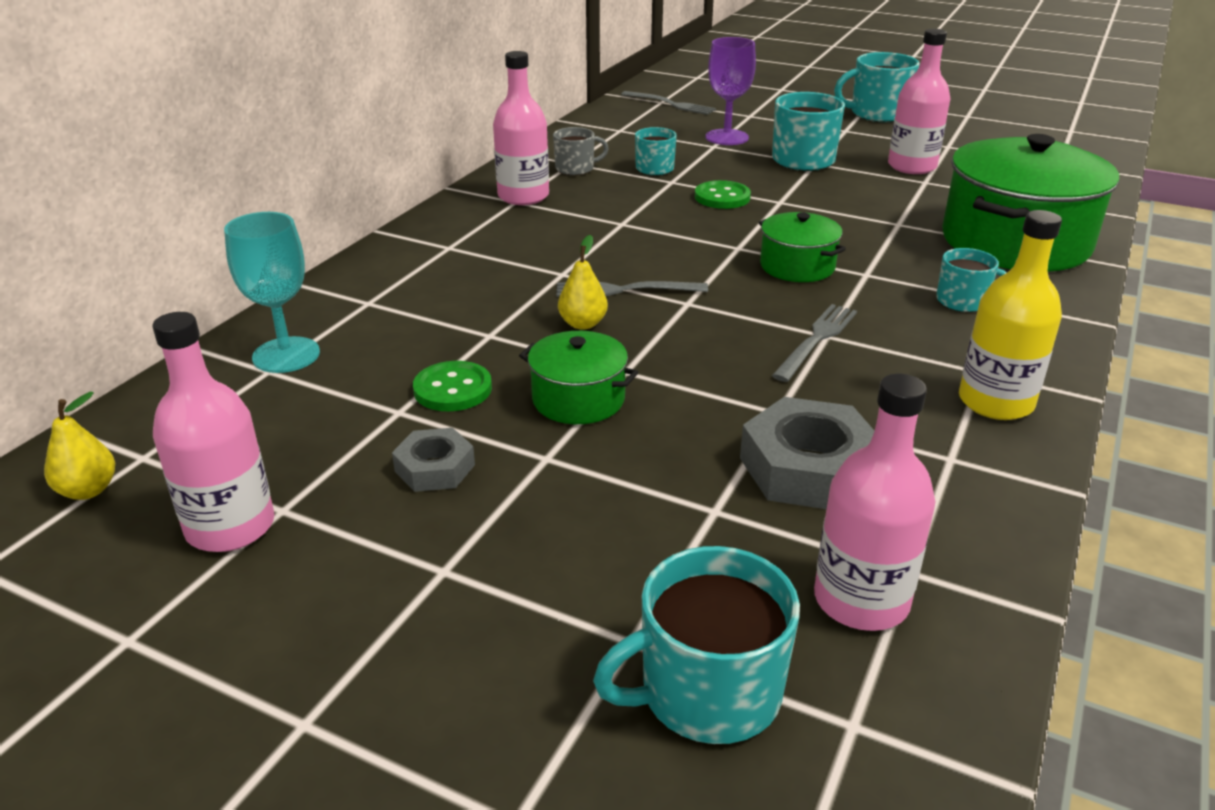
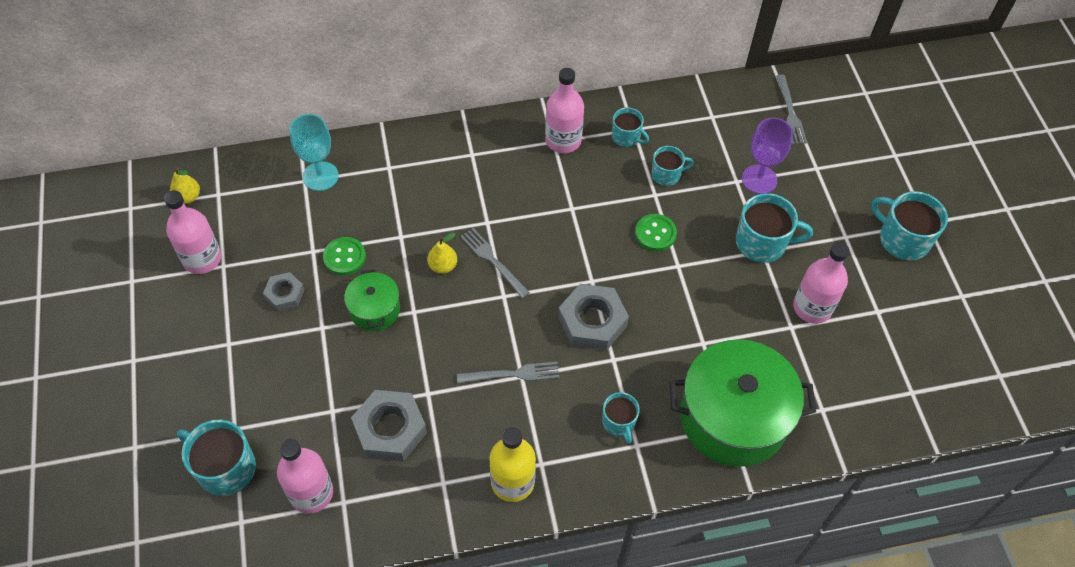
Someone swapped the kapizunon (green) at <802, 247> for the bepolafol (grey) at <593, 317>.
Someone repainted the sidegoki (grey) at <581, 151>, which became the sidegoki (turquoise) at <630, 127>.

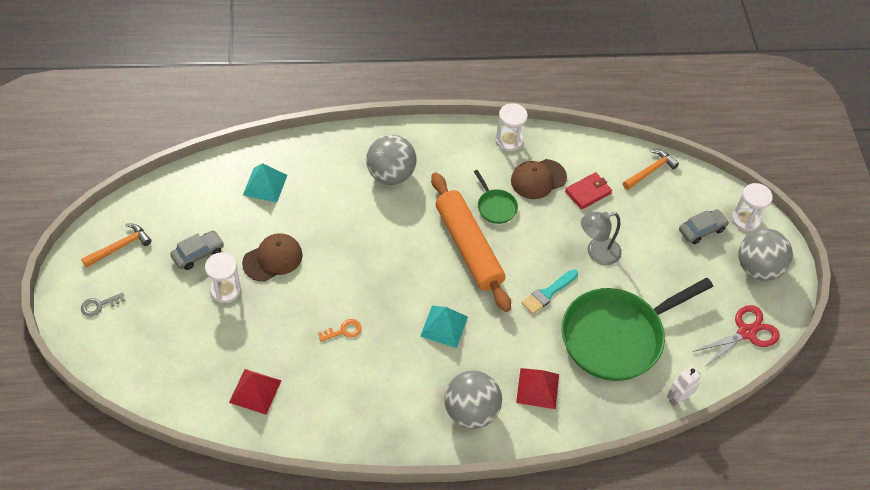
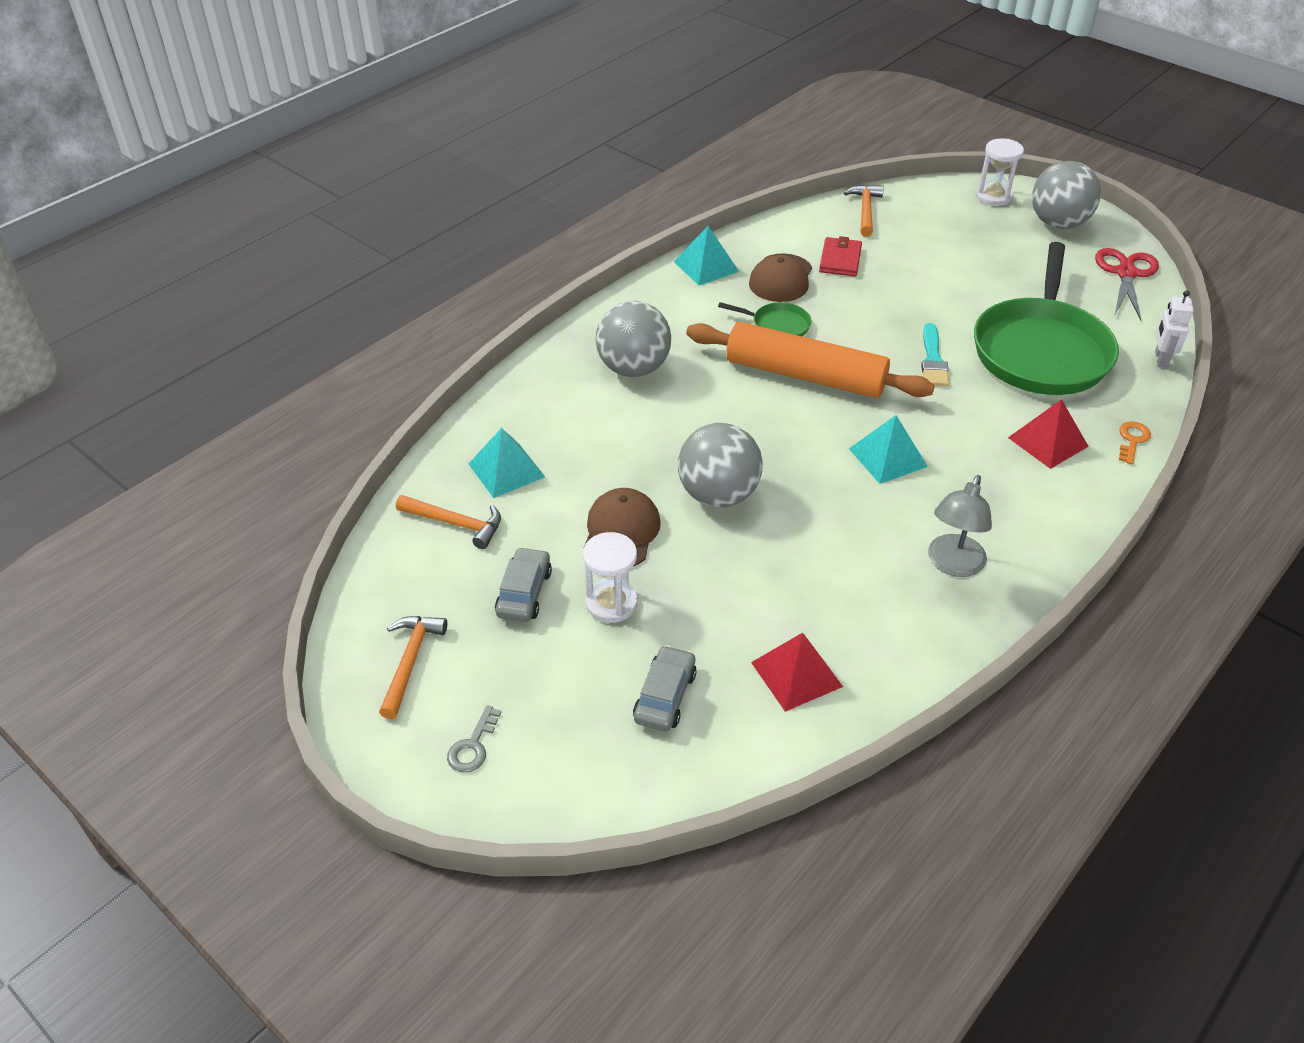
Someone put down the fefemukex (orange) at <448, 522>.
Someone carried the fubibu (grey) from <704, 226> to <665, 688>.
Someone swapped the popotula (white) at <511, 127> for the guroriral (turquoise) at <706, 256>.
Someone carried the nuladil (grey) from <473, 400> to <720, 465>.
Someone carried the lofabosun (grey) from <601, 238> to <960, 526>.
Someone carried the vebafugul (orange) from <340, 330> to <1135, 442>.

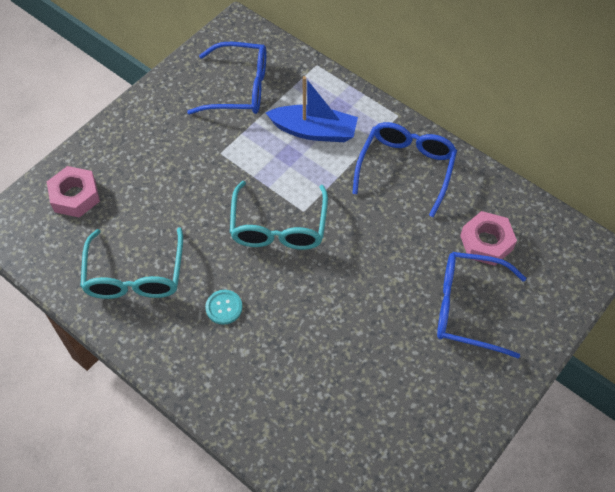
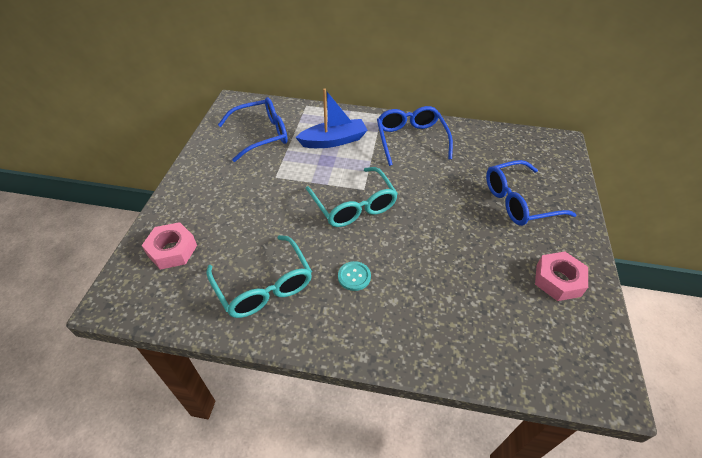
Someone carried the bepolafol (pink) from <488, 238> to <561, 276>.

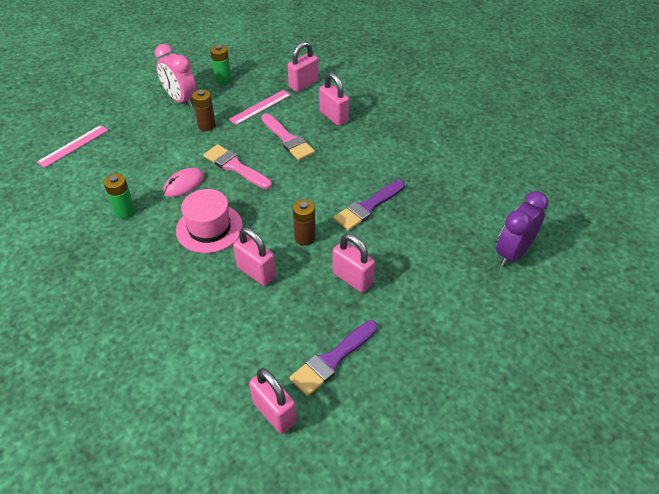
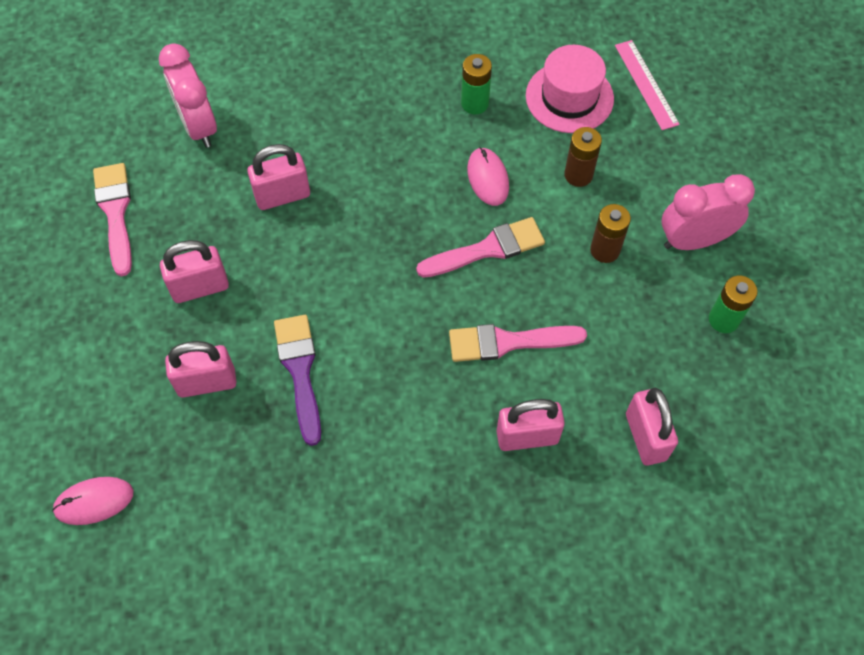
Someone swapped the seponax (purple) at <522, 229> for the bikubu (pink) at <93, 501>.
Someone repainted the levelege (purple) at <334, 358>, which became the levelege (pink) at <112, 220>.
Someone put down the seponax (pink) at <188, 95>.
Someone carried the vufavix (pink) from <273, 401> to <200, 369>.
Someone carried the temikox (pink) from <209, 221> to <570, 89>.
Someone carried the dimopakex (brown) from <304, 222> to <583, 157>.
Someone took away the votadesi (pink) at <260, 107>.

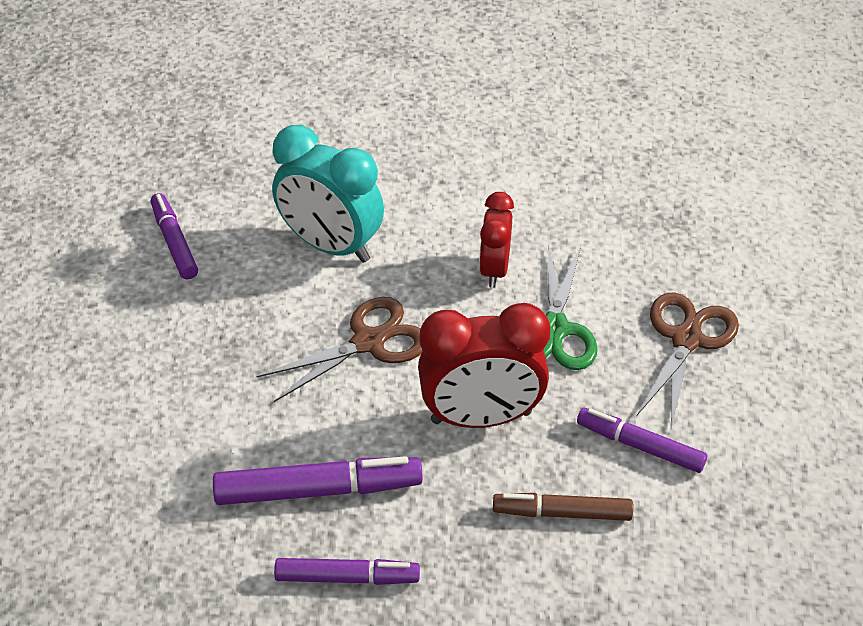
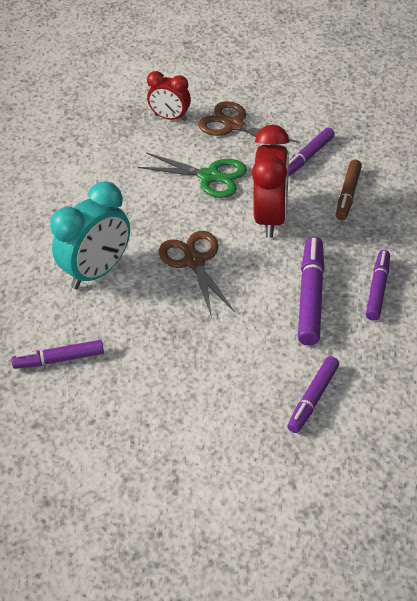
Someone carried the seponax (red) from <496, 240> to <169, 96>.
Someone put down the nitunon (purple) at <313, 394>.

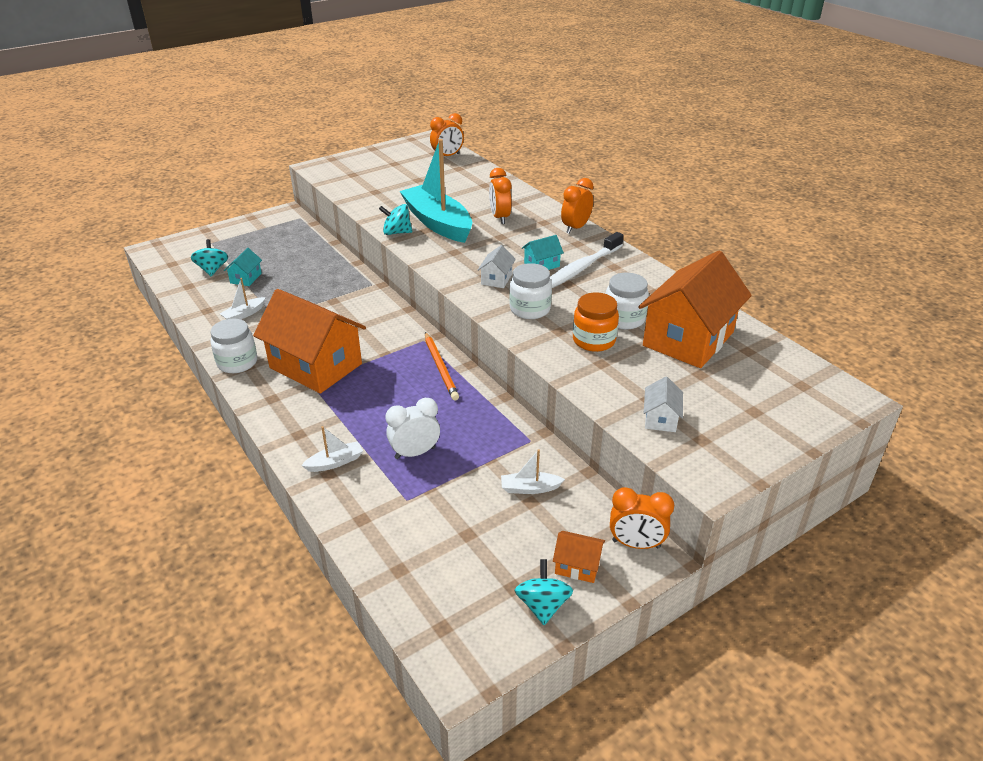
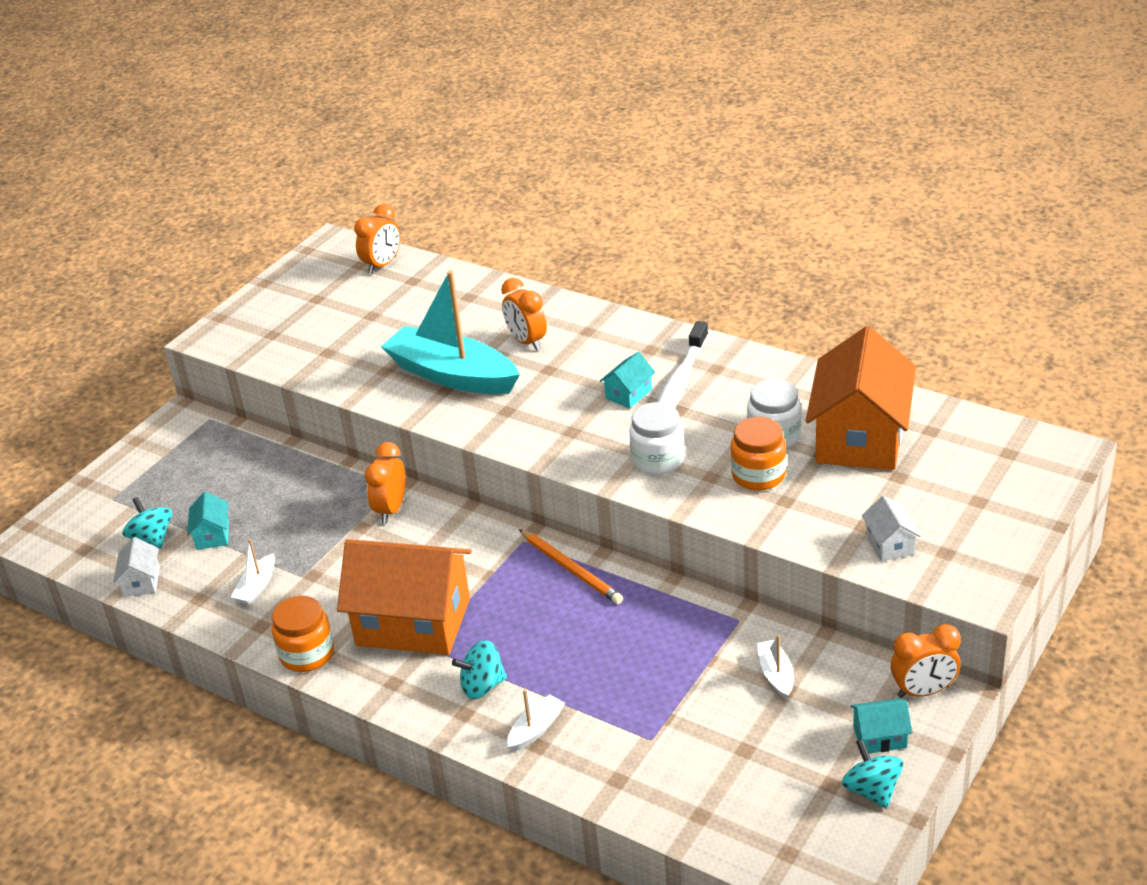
Someone carried the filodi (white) from <497, 266> to <136, 567>.
Someone repainted the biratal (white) at <233, 346>, which became the biratal (orange) at <303, 634>.
Someone carried the seponax (orange) from <577, 206> to <385, 482>.
Someone carried the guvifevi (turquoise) from <395, 219> to <479, 669>.
Someone rotated the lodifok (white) at <533, 471> by 105 degrees clockwise.
Someone repainted the filodi (orange) at <579, 557>, which became the filodi (turquoise) at <881, 725>.
Someone took away the seponax (white) at <412, 428>.

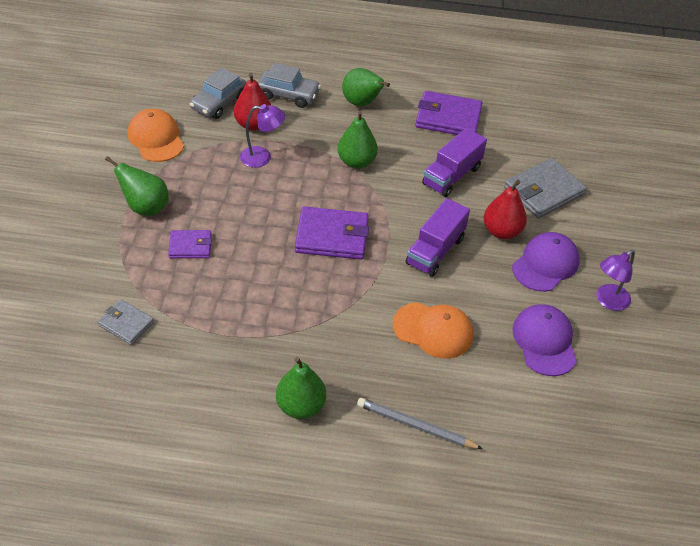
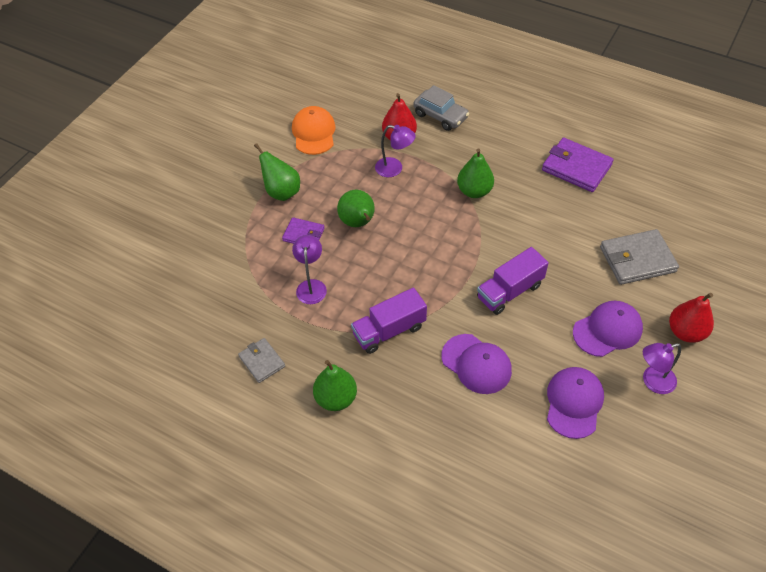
Someone carried the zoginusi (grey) from <126, 322> to <261, 360>.
Someone put down the lofabosun (purple) at <309, 269>.
Someone carried the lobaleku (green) from <366, 87> to <356, 208>.
Someone carried the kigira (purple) from <454, 162> to <389, 320>.
Someone repainted the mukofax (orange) at <433, 330>, which became the mukofax (purple) at <477, 364>.
Someone carried the lobaleku (red) from <505, 209> to <691, 318>.
Someone took away the fubibu (grey) at <218, 93>.
Someone took away the zoginusi (purple) at <332, 233>.
Someone took away the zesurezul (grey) at <420, 423>.

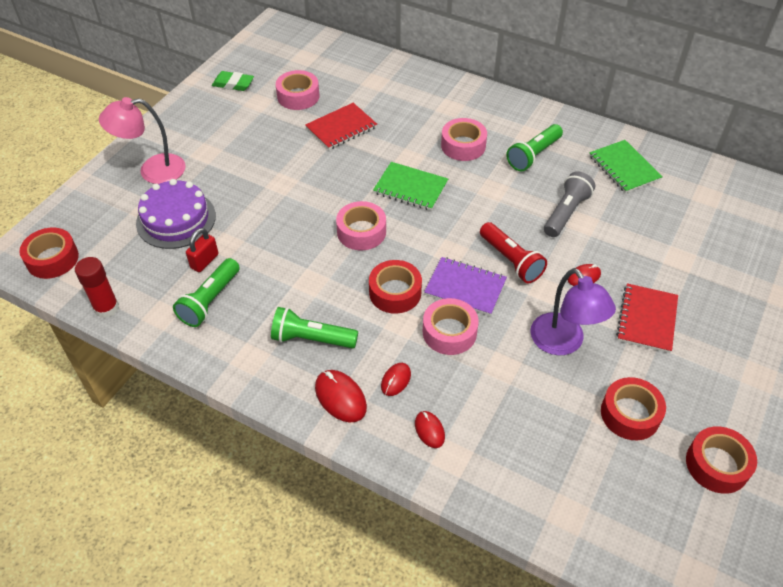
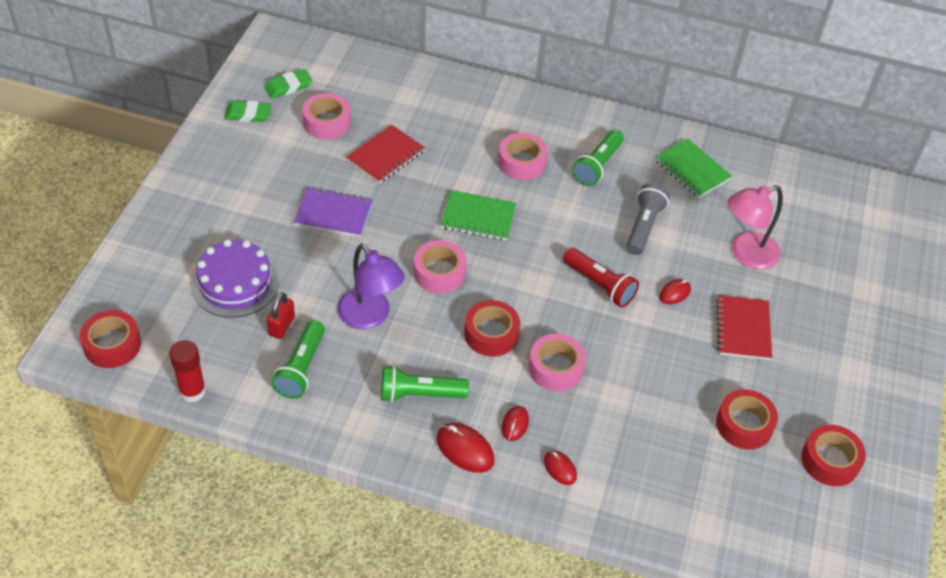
Someone put down the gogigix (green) at <288, 84>.
Someone carried the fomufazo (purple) from <465, 286> to <333, 212>.
Someone carried the lofabosun (purple) from <573, 311> to <371, 286>.
Someone carried the lofabosun (pink) from <142, 140> to <755, 227>.

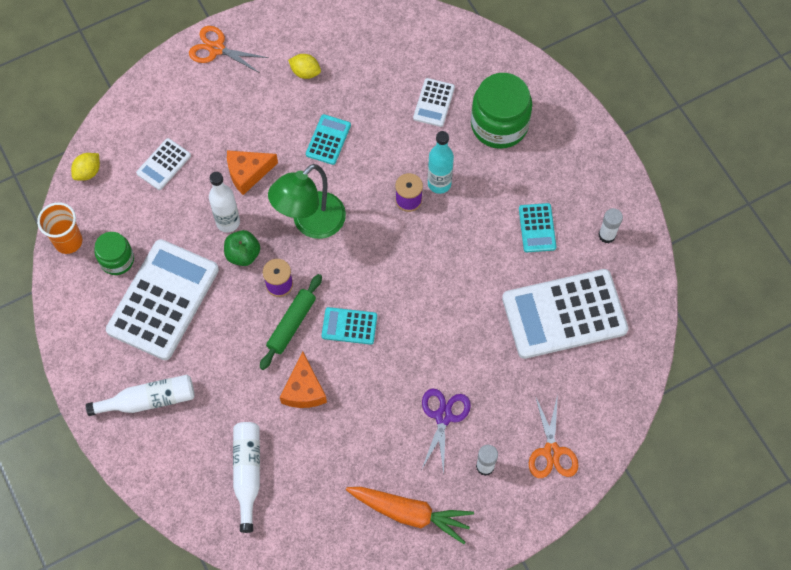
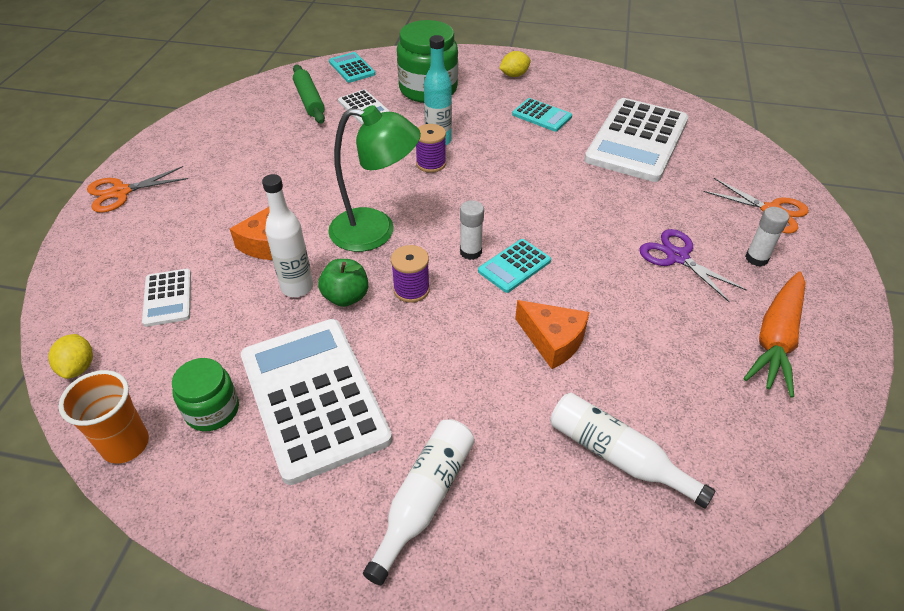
Someone carried the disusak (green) from <291, 322> to <309, 94>.
Someone rotated the lofabosun (green) at <307, 201> by 75 degrees counterclockwise.
Someone carried the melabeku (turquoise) from <328, 139> to <352, 67>.
Someone carried the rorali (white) from <611, 225> to <472, 230>.
Someone carried the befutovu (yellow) from <304, 66> to <515, 64>.
Someone rotated the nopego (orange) at <410, 515> by 150 degrees clockwise.

